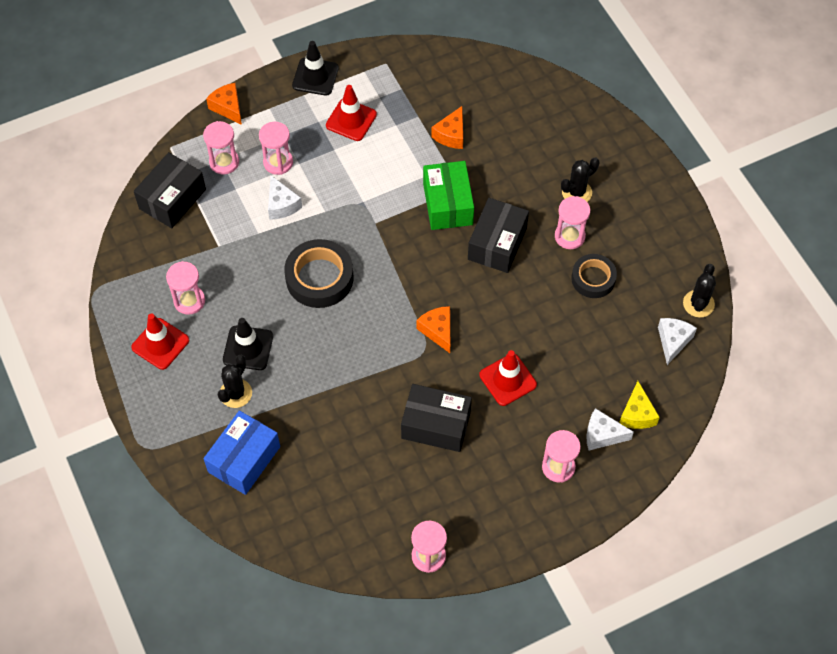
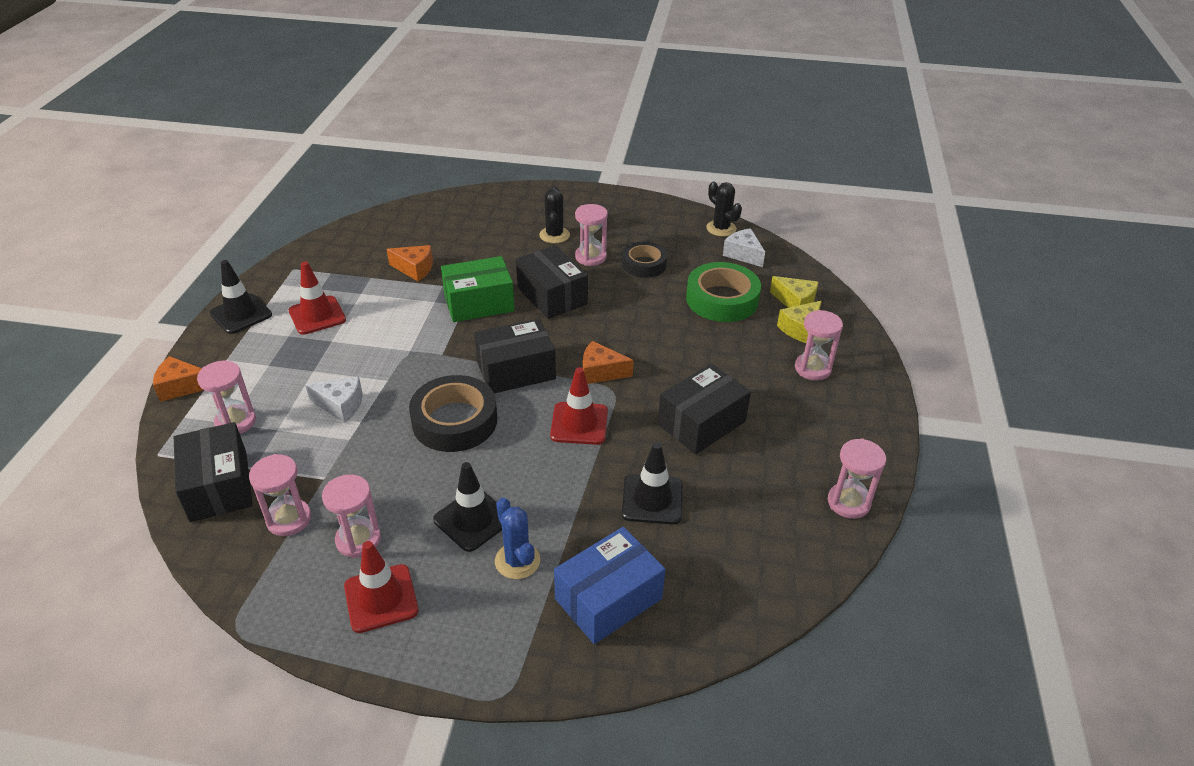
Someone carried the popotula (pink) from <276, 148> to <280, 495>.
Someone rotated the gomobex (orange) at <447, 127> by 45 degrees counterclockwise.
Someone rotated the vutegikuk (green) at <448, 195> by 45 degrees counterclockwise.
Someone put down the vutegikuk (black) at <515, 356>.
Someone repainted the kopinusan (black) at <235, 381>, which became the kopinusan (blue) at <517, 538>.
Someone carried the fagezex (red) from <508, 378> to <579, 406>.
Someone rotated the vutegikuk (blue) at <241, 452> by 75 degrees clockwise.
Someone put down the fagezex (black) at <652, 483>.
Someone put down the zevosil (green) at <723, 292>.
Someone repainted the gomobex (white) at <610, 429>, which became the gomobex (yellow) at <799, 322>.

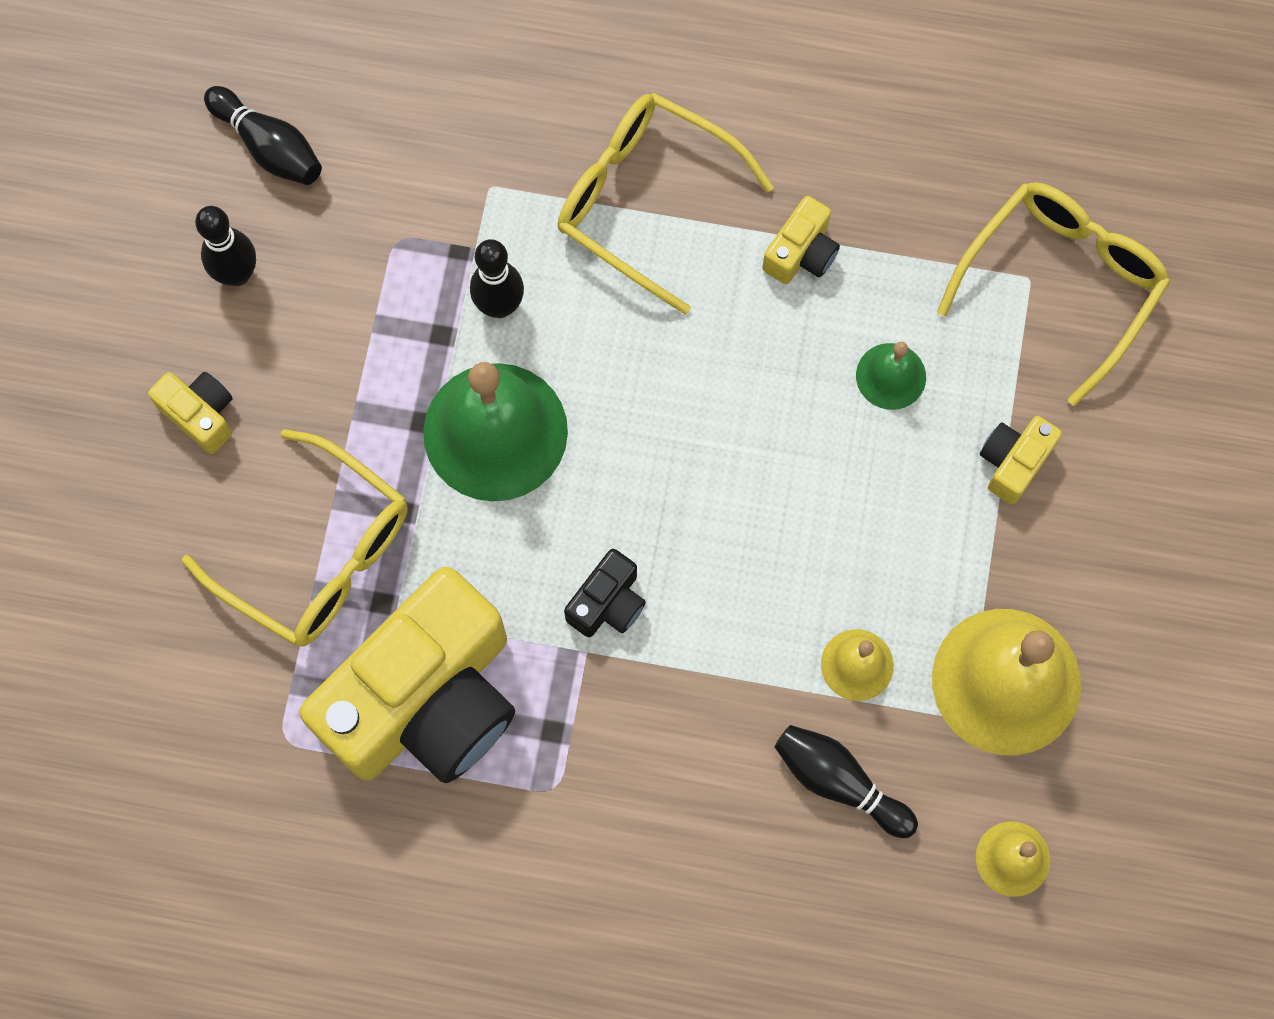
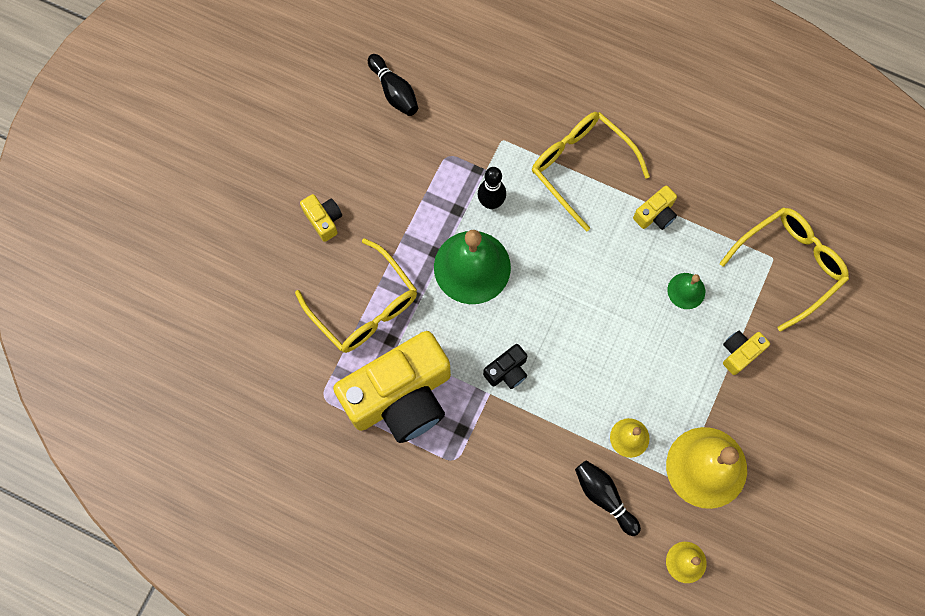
Someone took away the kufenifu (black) at <225, 246>.

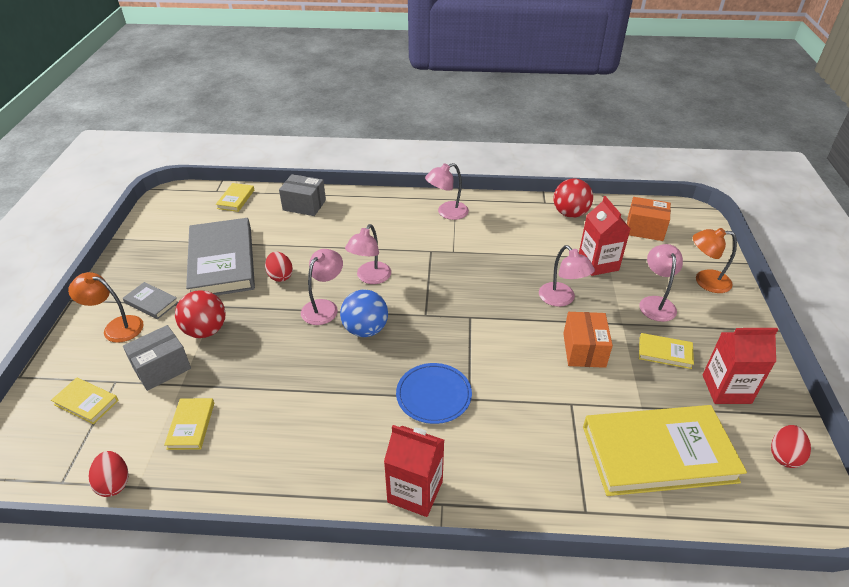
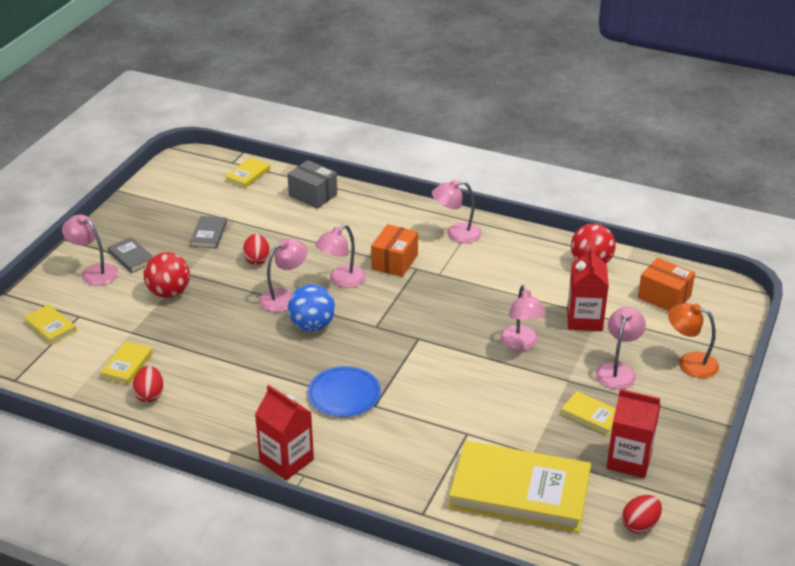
Someone repainted the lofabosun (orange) at <106, 307>, which became the lofabosun (pink) at <90, 250>.
Someone carried the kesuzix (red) from <108, 474> to <148, 384>.
Someone scaled the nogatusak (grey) at <220, 256> by 0.44.
Someone carried the vutegikuk (orange) from <588, 340> to <394, 250>.
Someone took away the vutegikuk (grey) at <157, 358>.

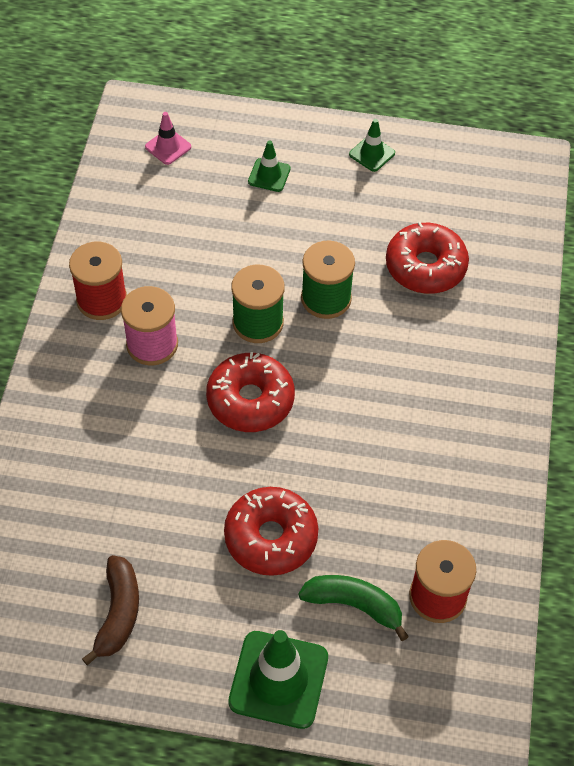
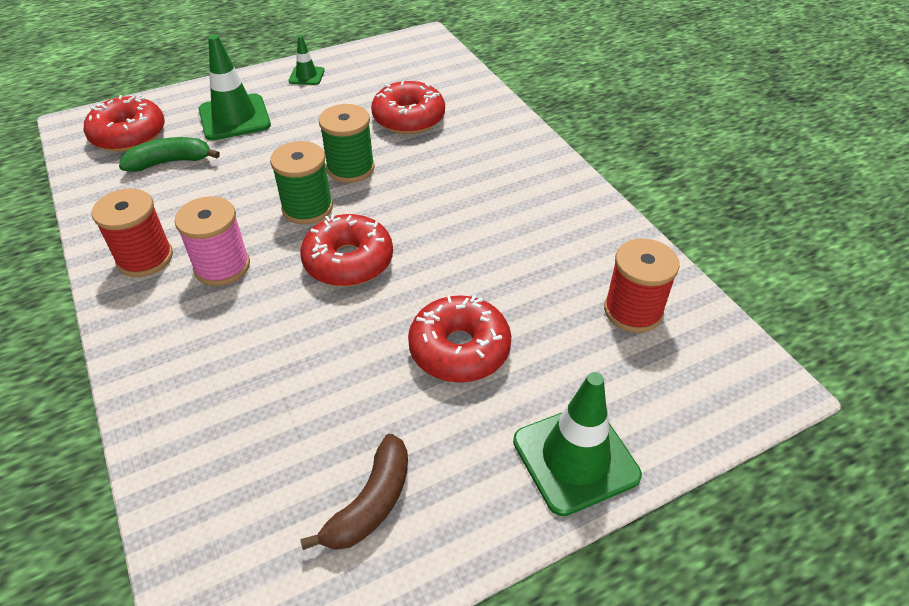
Someone swapped the fagezex (pink) at <168, 138> for the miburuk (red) at <124, 123>.
Someone carried the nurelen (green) from <353, 608> to <169, 154>.
Someone scaled the fagezex (green) at <269, 166> by 1.90.
Someone rotated the nurelen (brown) at <110, 610> by 60 degrees clockwise.

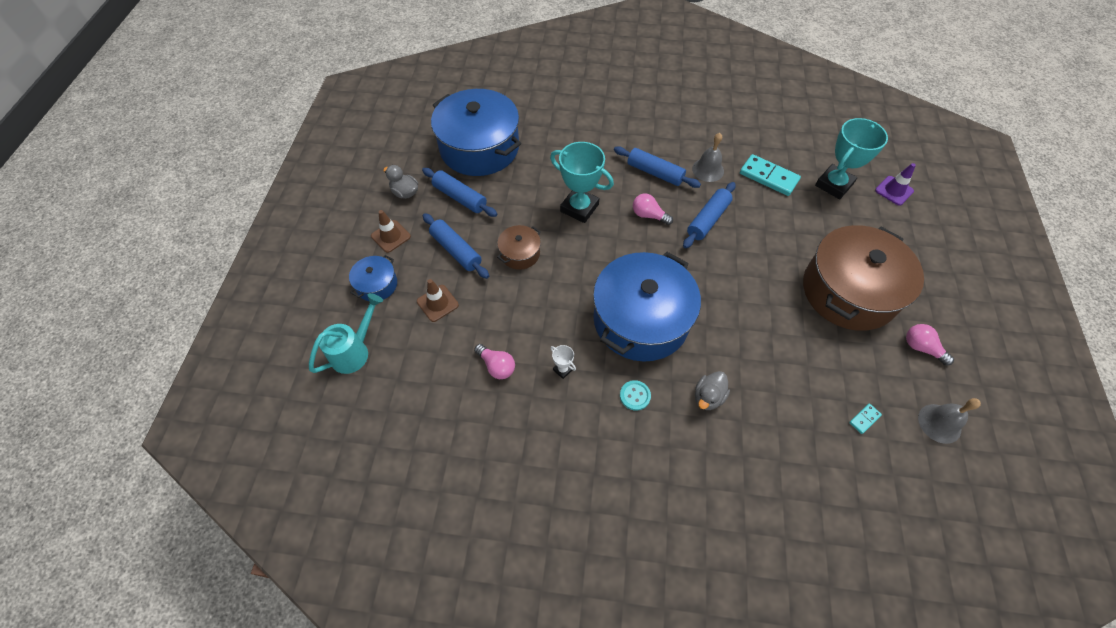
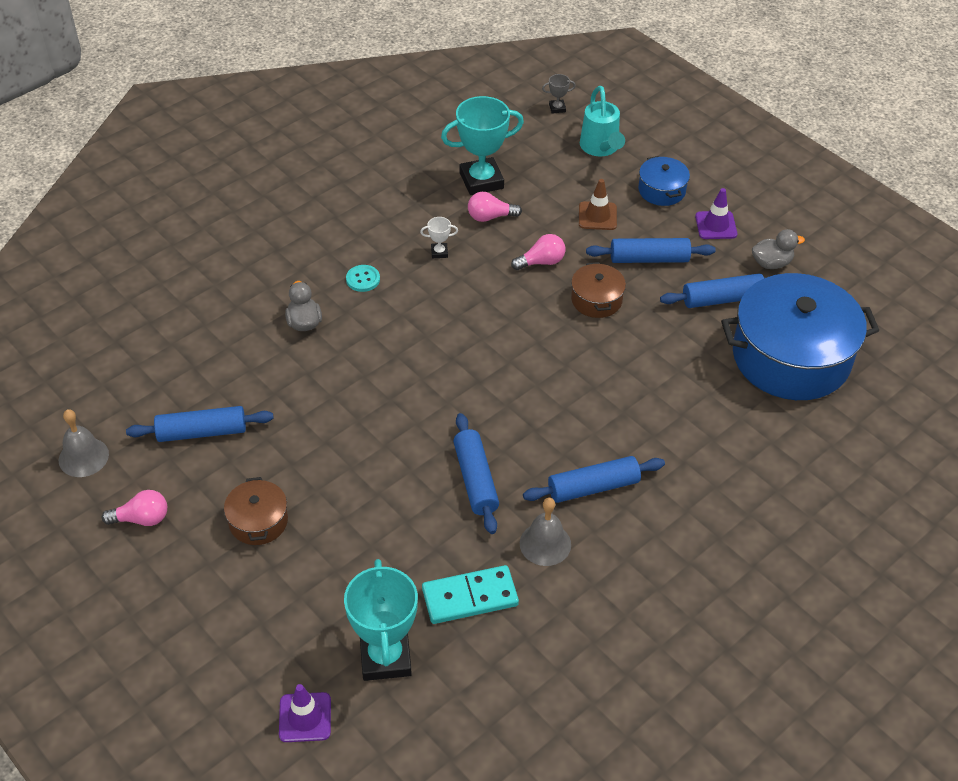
Someone put down the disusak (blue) at <200, 424>.
Someone scaled the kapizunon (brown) at <863, 278> by 0.45.
Someone carried the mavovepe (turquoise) from <582, 182> to <482, 145>.
Someone carried the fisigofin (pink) from <653, 209> to <538, 252>.
Someone put down the mavovepe (grey) at <559, 94>.
Someone repainted the fagezex (brown) at <391, 231>, which became the fagezex (purple) at <716, 213>.
Someone took away the kapizunon (blue) at <647, 307>.
Someone took away the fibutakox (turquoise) at <865, 419>.

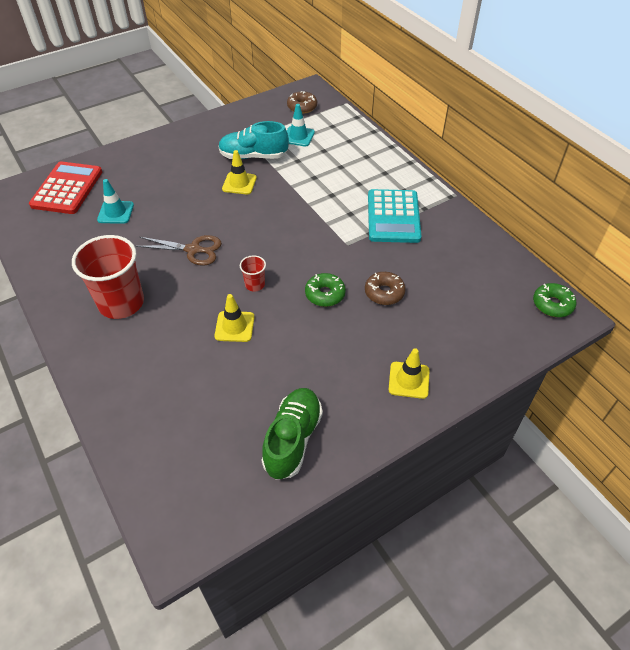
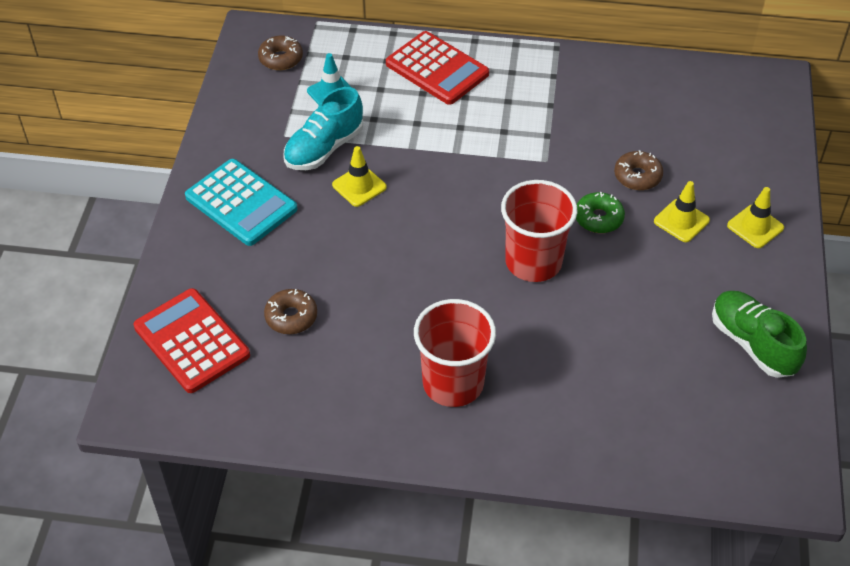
Someone carried the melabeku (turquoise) from <394, 216> to <241, 202>.
Someone swapped the fagezex (turquoise) at <115, 201> for the miburuk (brown) at <290, 311>.
Someone put down the melabeku (red) at <437, 68>.
Someone scaled the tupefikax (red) at <253, 273> by 2.22.
Someone carried the fagezex (yellow) from <234, 318> to <682, 211>.
Someone took away the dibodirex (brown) at <179, 250>.
Someone took away the miburuk (green) at <555, 300>.

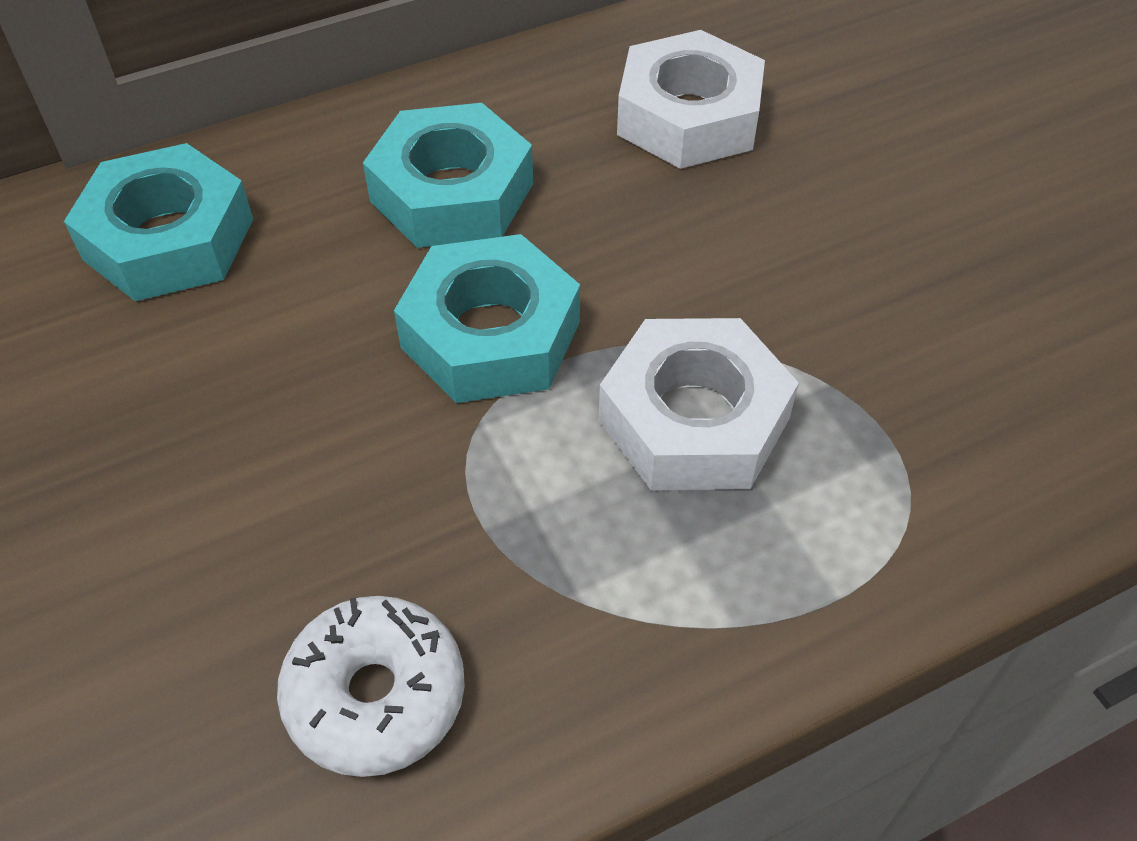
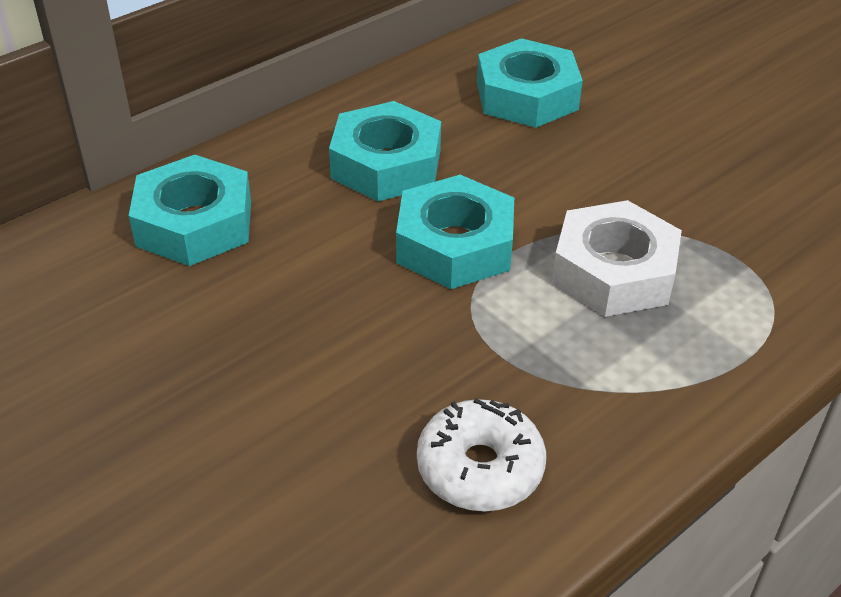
Someone repainted the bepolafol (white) at <691, 99>, which became the bepolafol (turquoise) at <530, 83>.

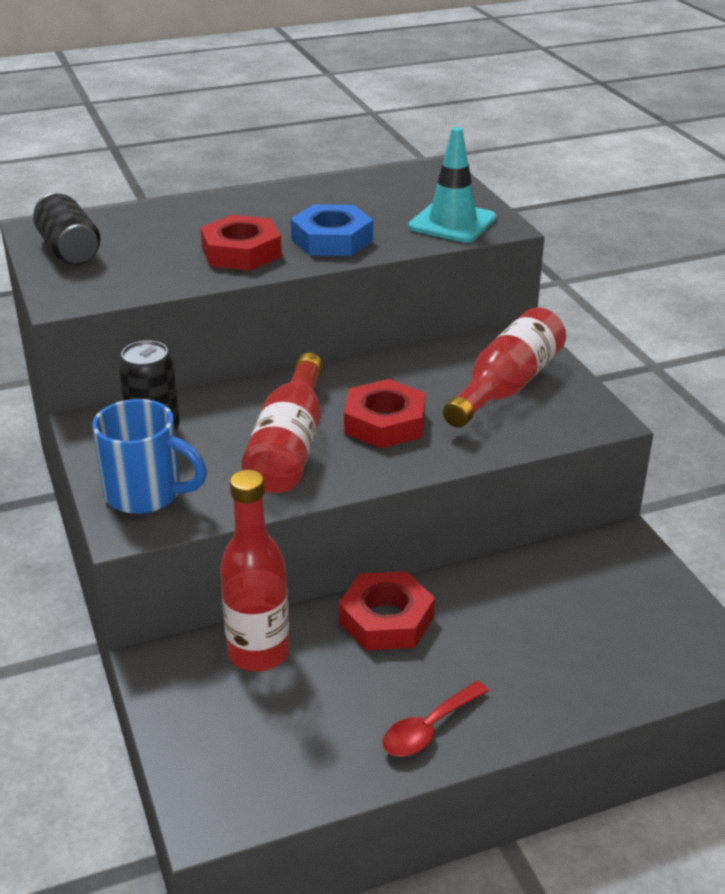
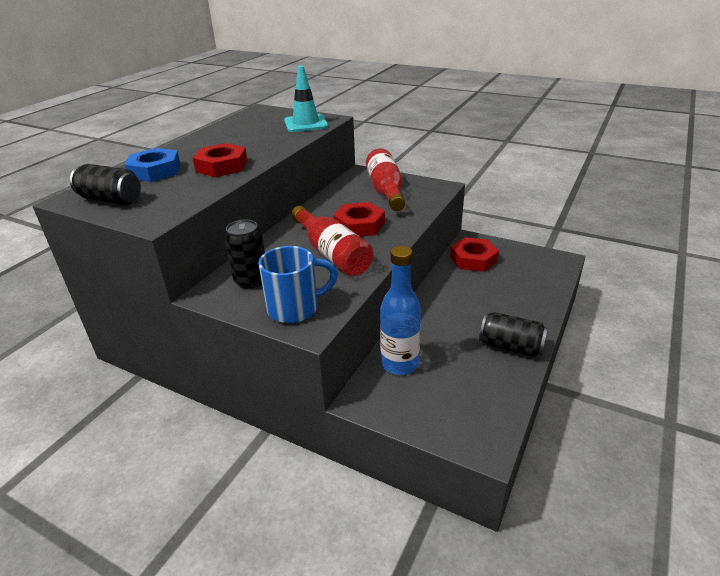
Someone carried the bepolafol (blue) from <332, 230> to <152, 165>.
Someone repainted the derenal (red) at <255, 570>, which became the derenal (blue) at <400, 310>.
Someone carried the bepolafol (red) from <386, 610> to <474, 254>.
Someone swapped the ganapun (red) at <436, 719> for the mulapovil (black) at <513, 334>.

